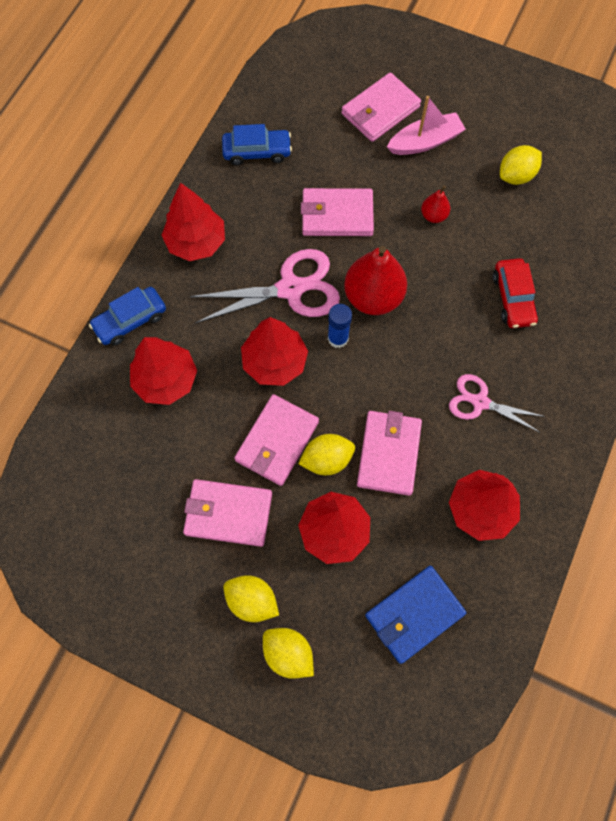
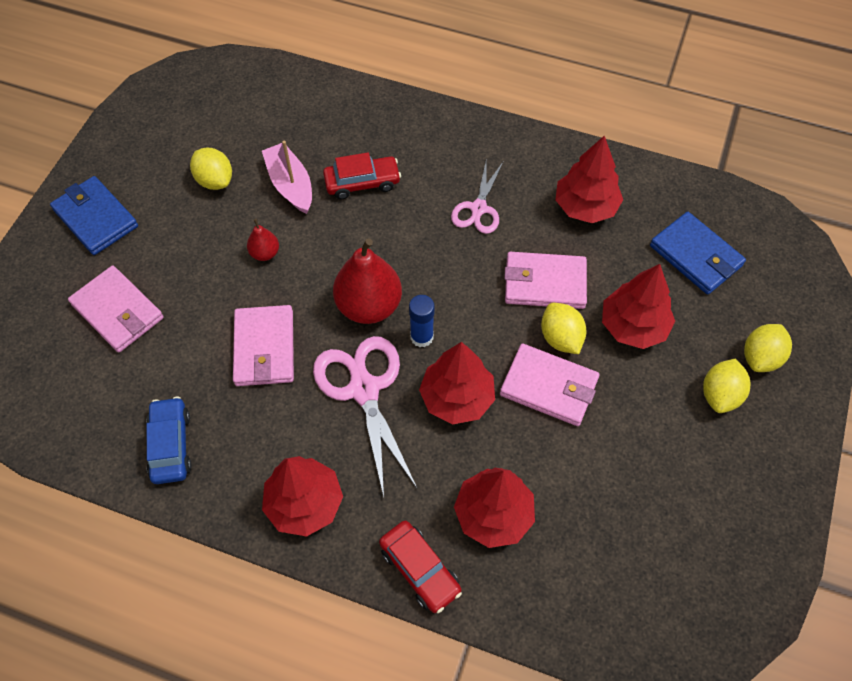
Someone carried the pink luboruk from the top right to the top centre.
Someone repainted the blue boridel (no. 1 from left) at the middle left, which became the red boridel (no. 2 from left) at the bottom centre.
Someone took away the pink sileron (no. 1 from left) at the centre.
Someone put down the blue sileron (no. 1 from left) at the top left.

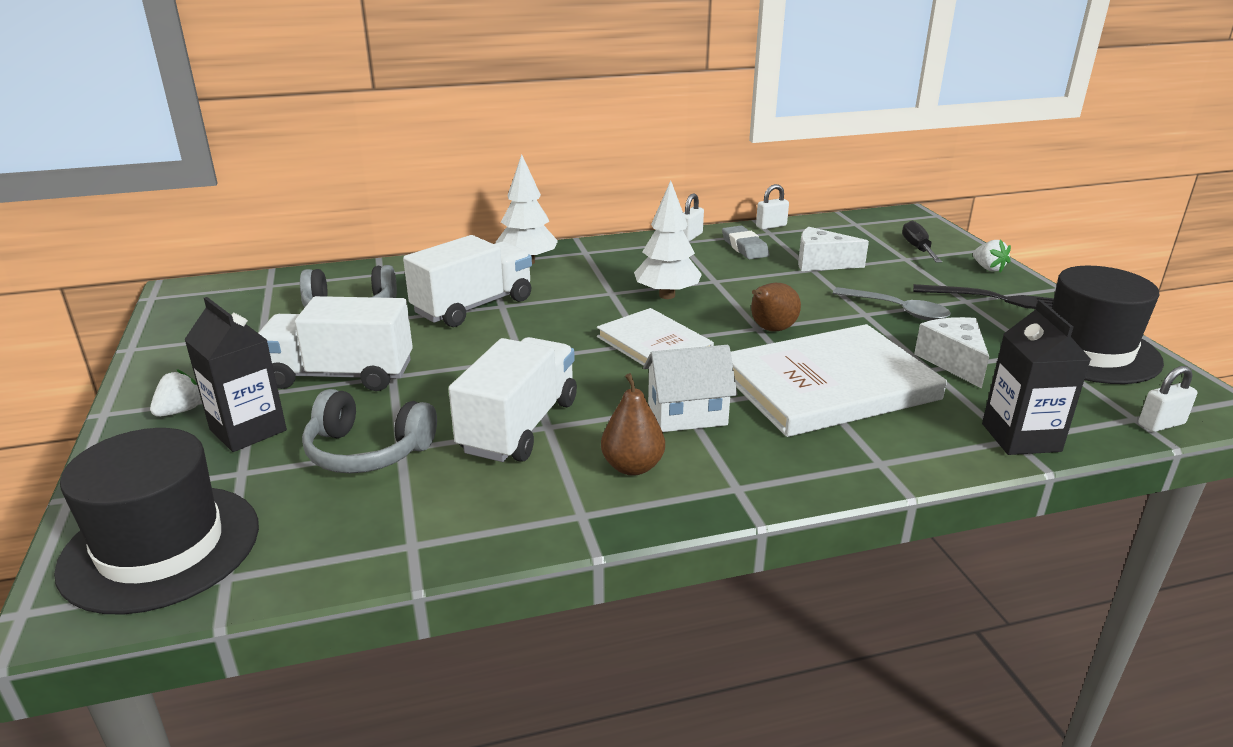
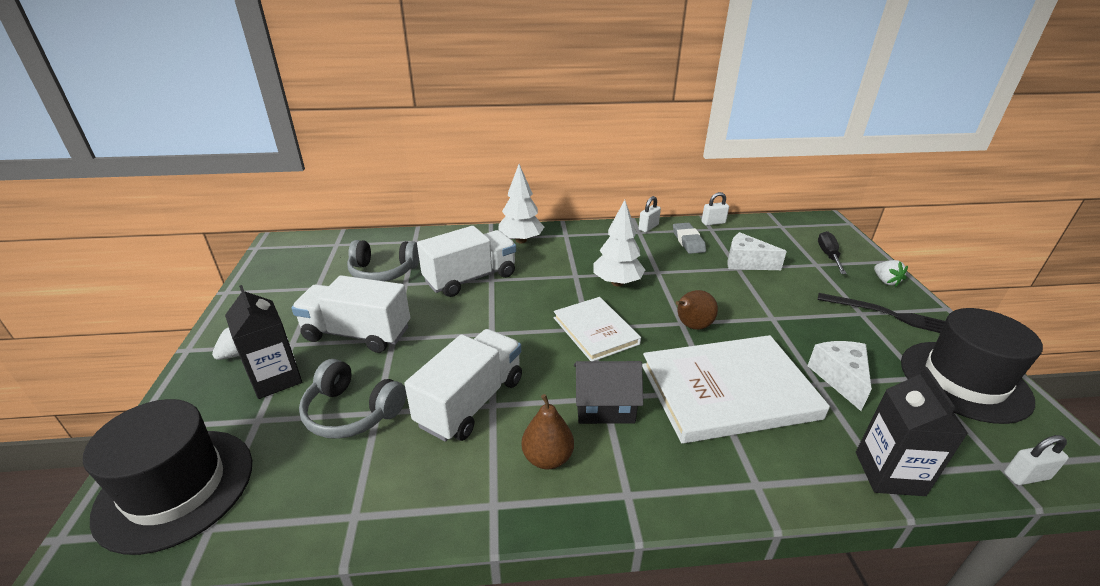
Someone took away the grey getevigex at the middle right.
Someone repainted the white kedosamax at the centre, which became the black kedosamax at the bottom centre.

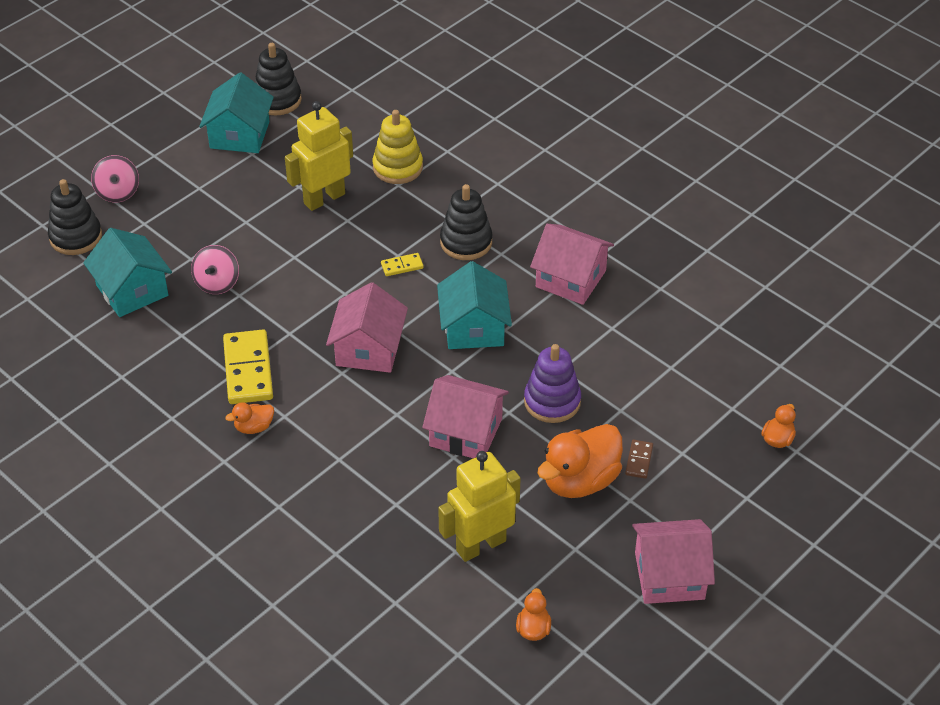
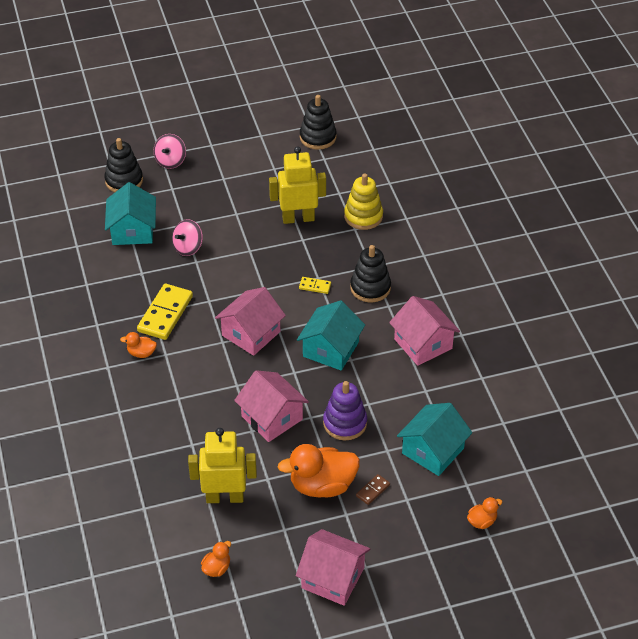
Someone carried the turquoise kedosamax (no. 2 from left in the first image) from the top left to the bottom right.

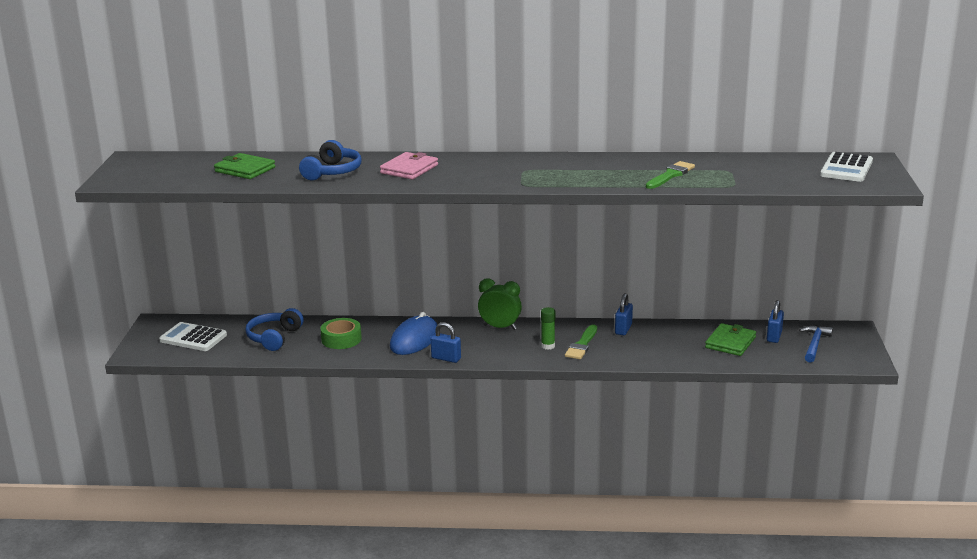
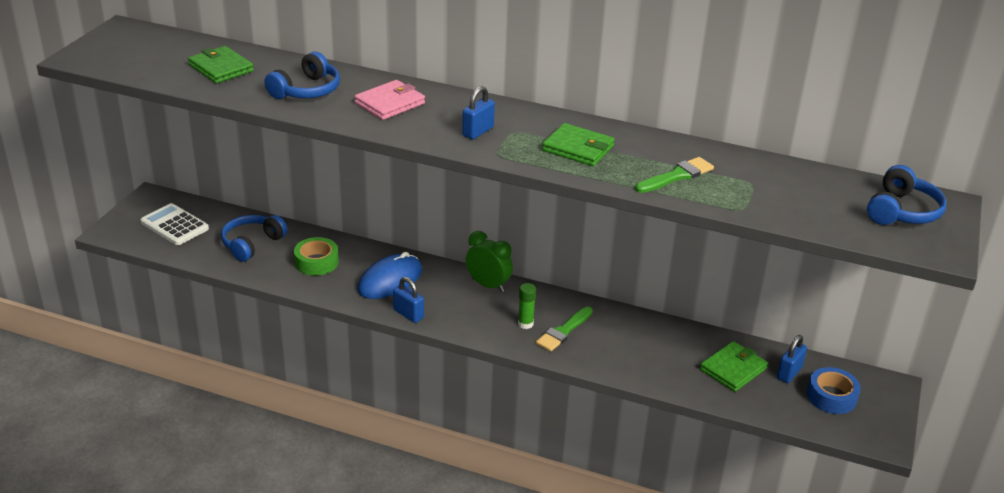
Someone swapped the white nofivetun (no. 2 from left) at the top right for the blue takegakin (no. 3 from left) at the middle right.
Someone carried the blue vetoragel (no. 2 from left) from the centre to the top centre.
Someone swapped the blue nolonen at the middle right for the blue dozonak at the bottom right.
Someone put down the green sileron (no. 2 from left) at the top centre.

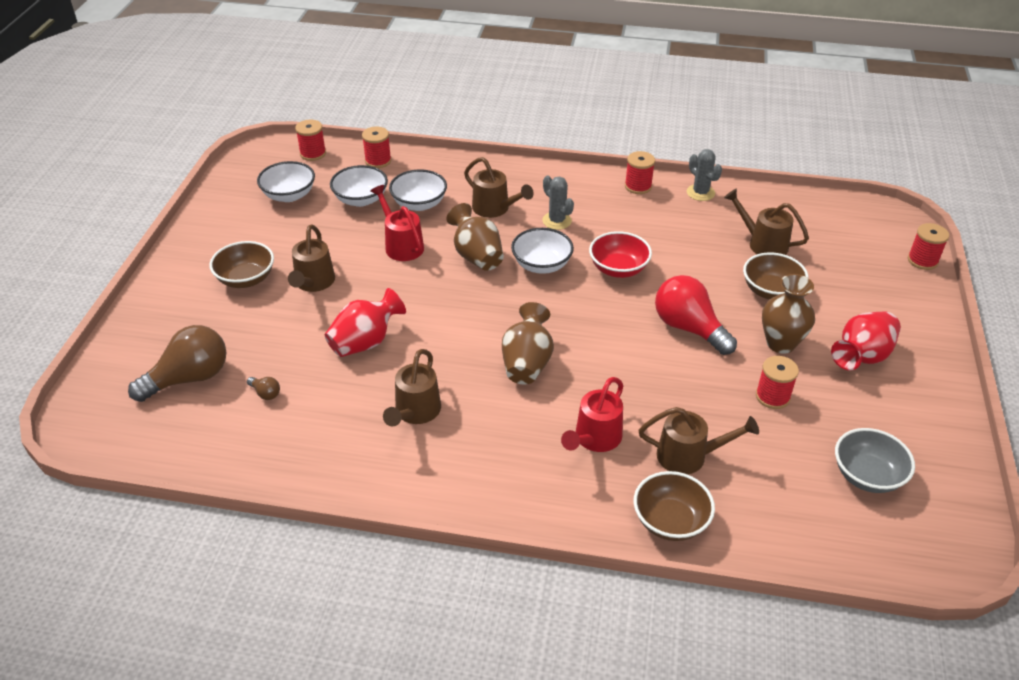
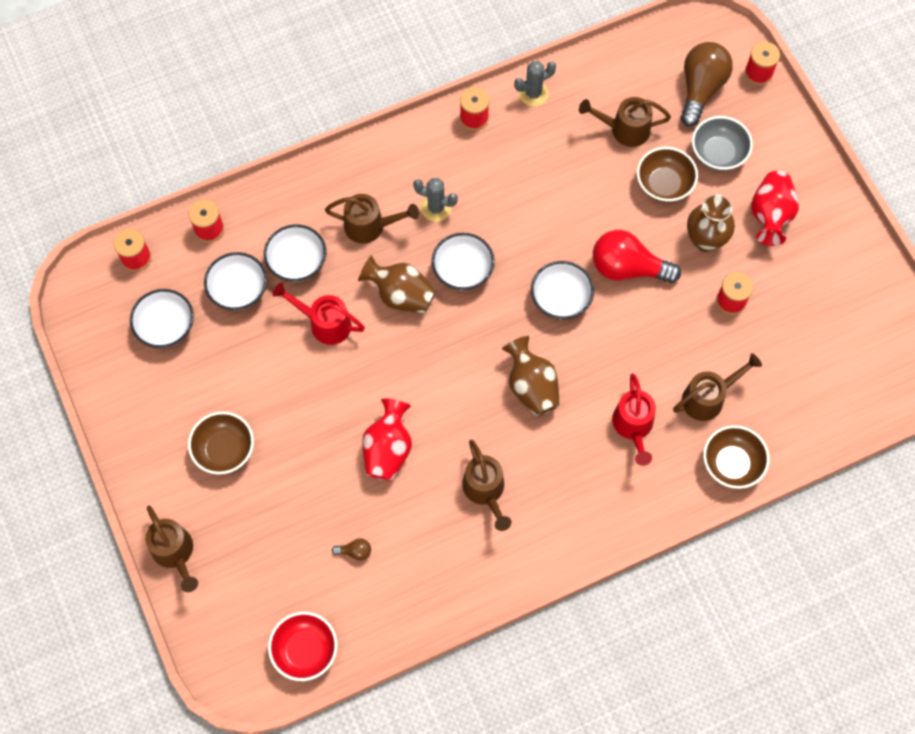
Someone rotated the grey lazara (no. 2 from left) at the top right by 45 degrees counterclockwise.
Someone carried the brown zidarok (no. 1 from left) from the middle left to the bottom left.
Someone carried the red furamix from the centre to the bottom left.
Someone carried the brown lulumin (no. 1 from left in the first image) from the middle left to the top right.
Someone carried the grey furamix from the bottom right to the top right.
Someone put down the white furamix (no. 5 from left) at the centre.

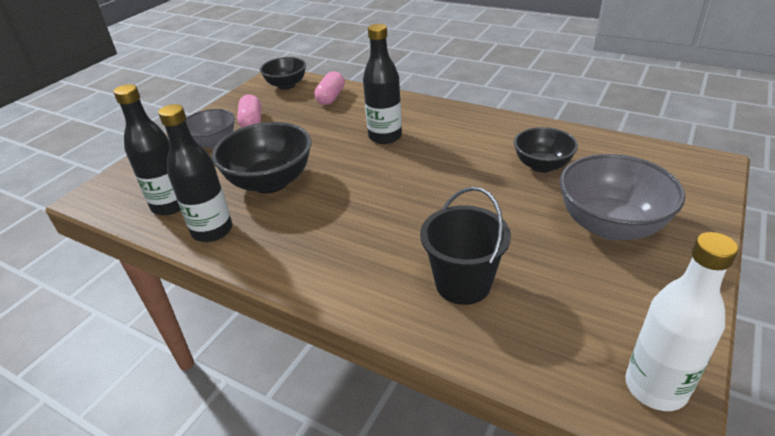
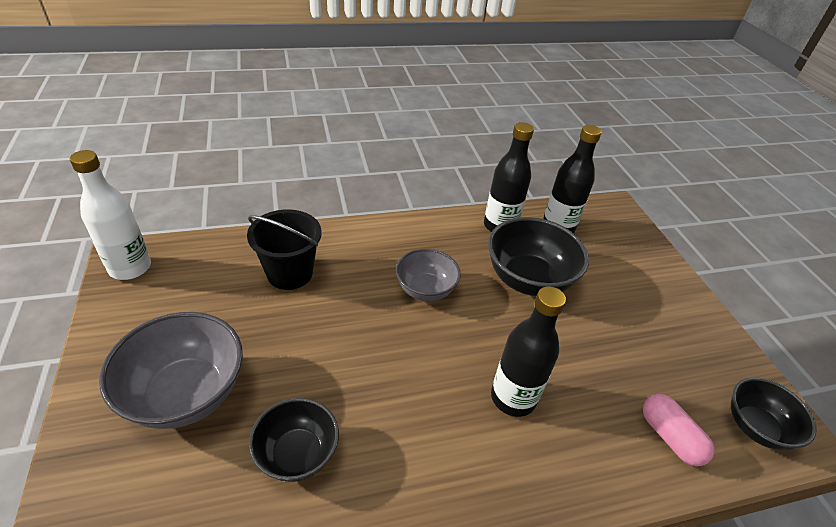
Someone took away the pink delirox (no. 1 from left) at the top left.
Someone carried the grey furamix (no. 1 from left in the first image) from the top left to the centre.

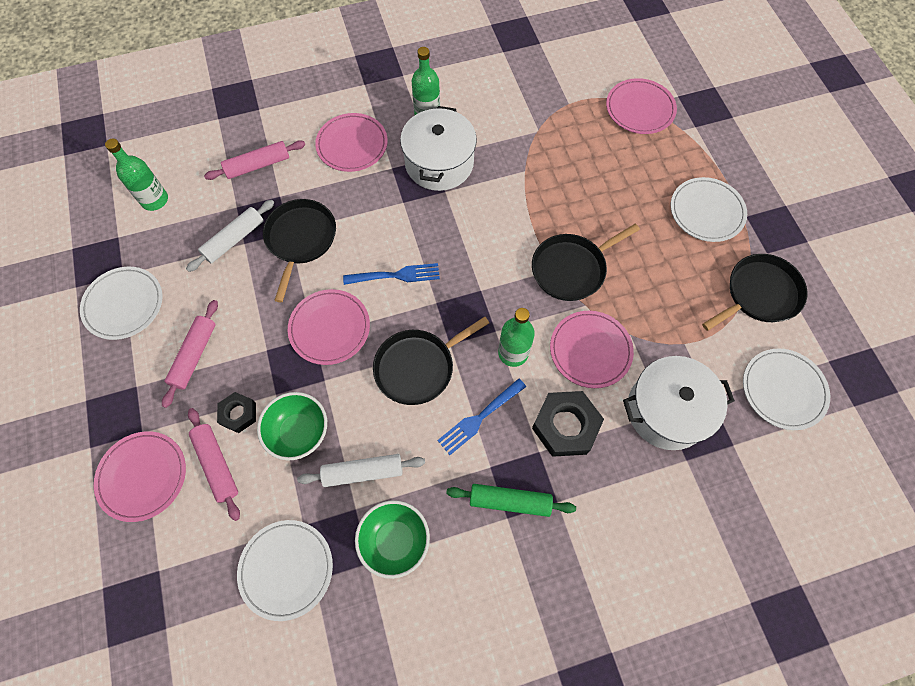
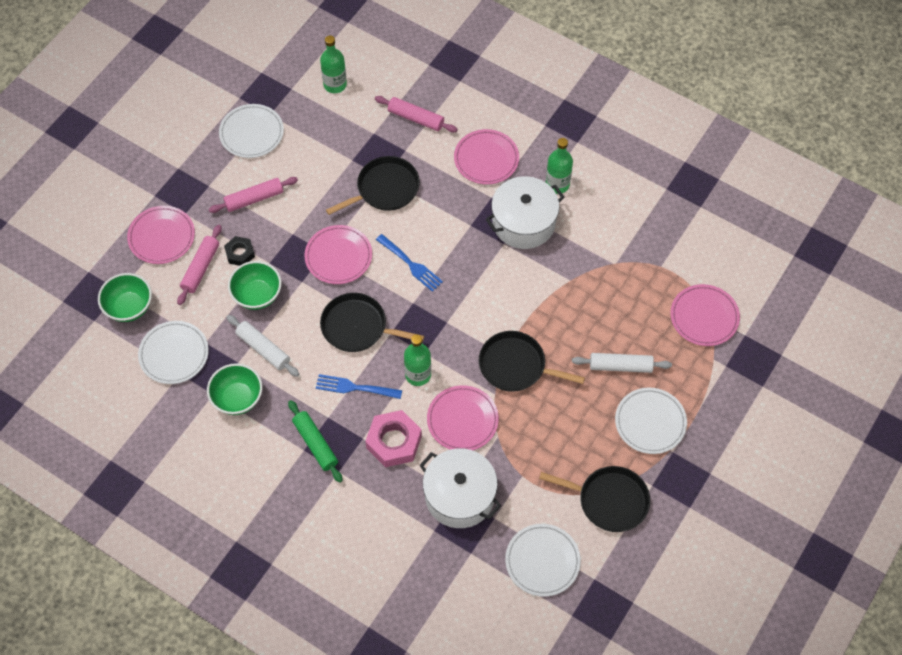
Someone carried the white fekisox (no. 1 from left in the first image) from the middle left to the middle right.
Someone repainted the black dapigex (no. 2 from left) at the centre, which became the pink dapigex at the bottom centre.
Someone put down the green furamix (no. 1 from left) at the middle left.

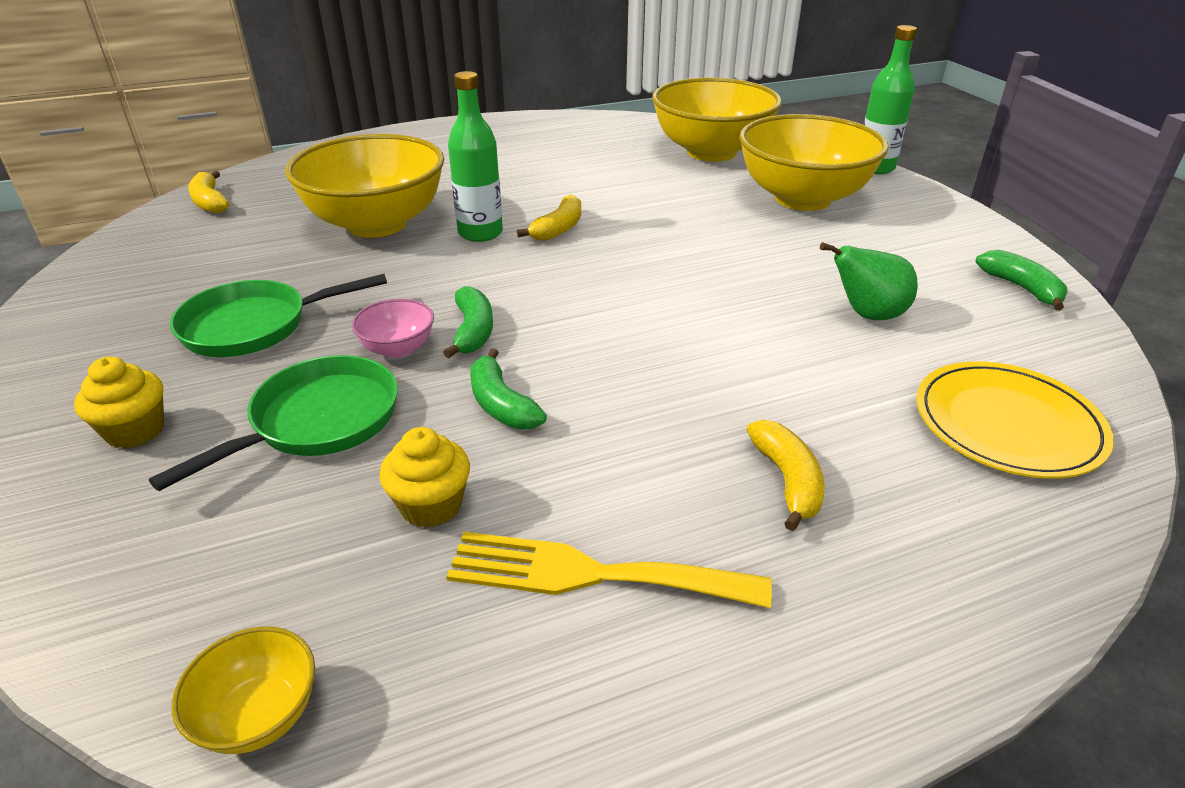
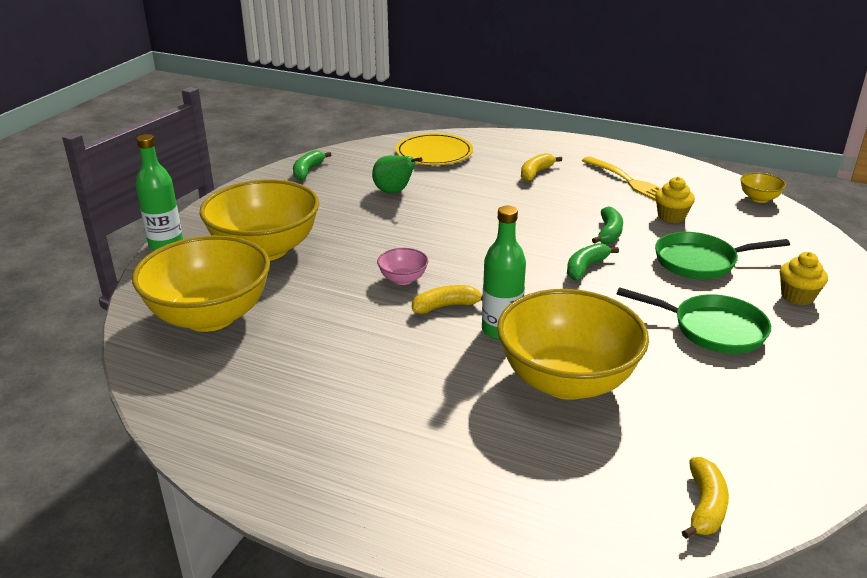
Someone carried the pink furamix from the middle left to the centre.

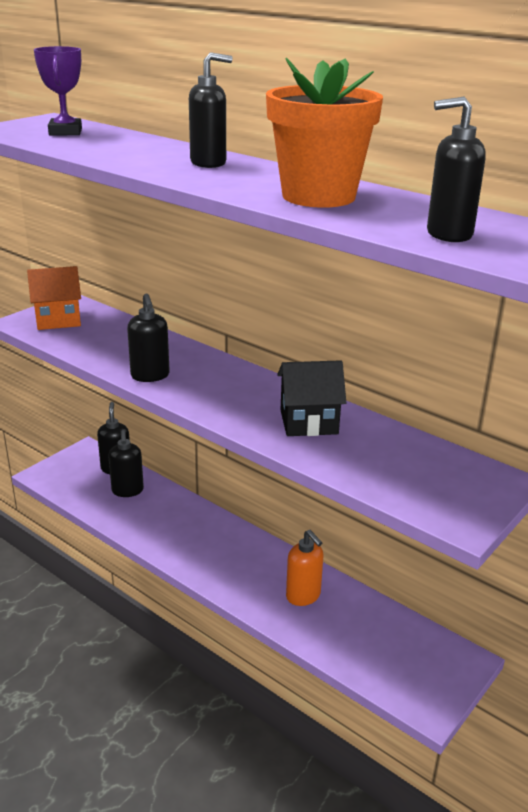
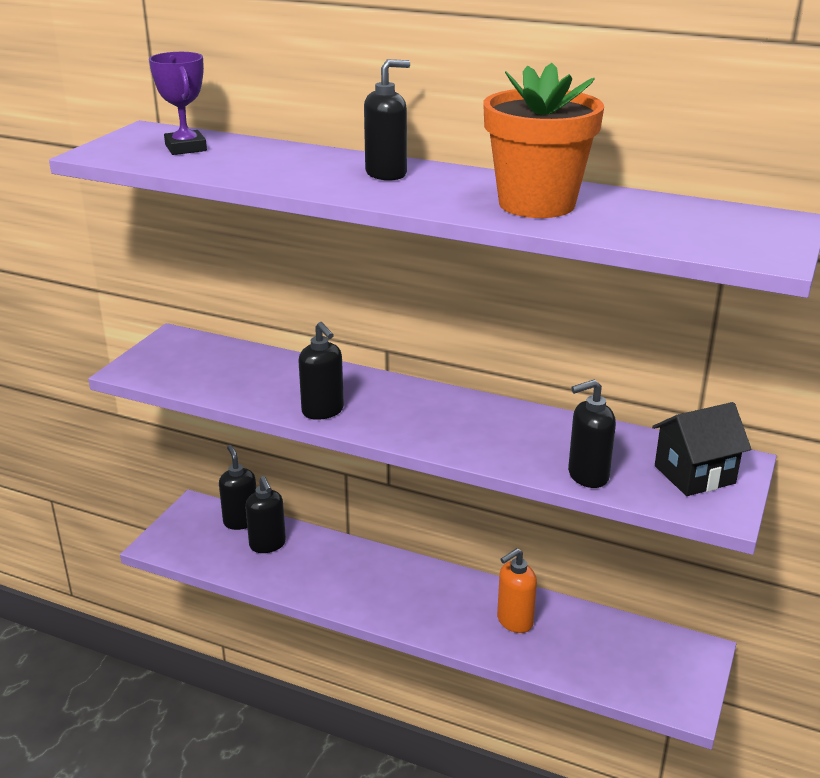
Someone carried the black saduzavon (no. 5 from left) from the top right to the middle right.
Someone took away the orange kedosamax at the middle left.
Someone carried the black kedosamax from the centre to the middle right.
Someone rotated the orange saduzavon at the bottom centre by 105 degrees clockwise.

